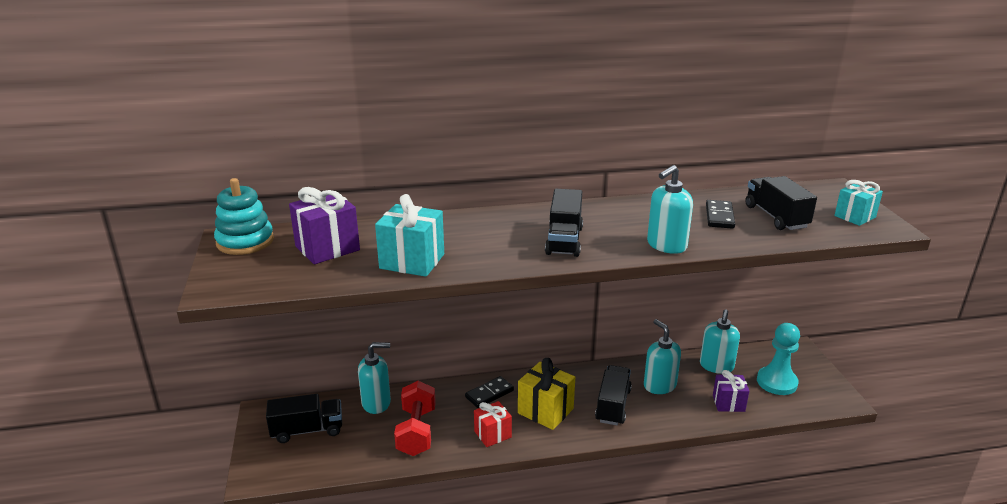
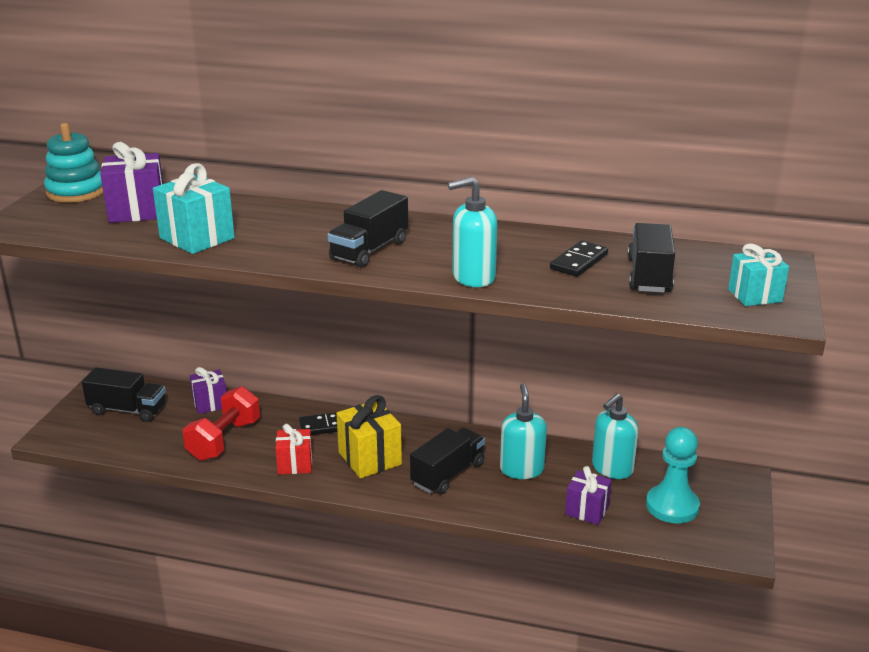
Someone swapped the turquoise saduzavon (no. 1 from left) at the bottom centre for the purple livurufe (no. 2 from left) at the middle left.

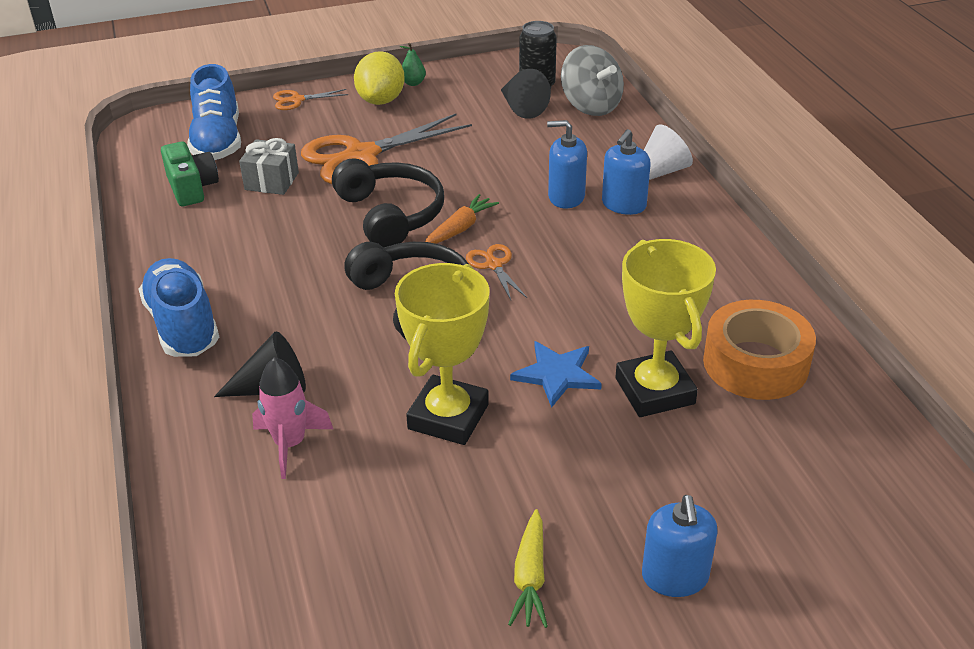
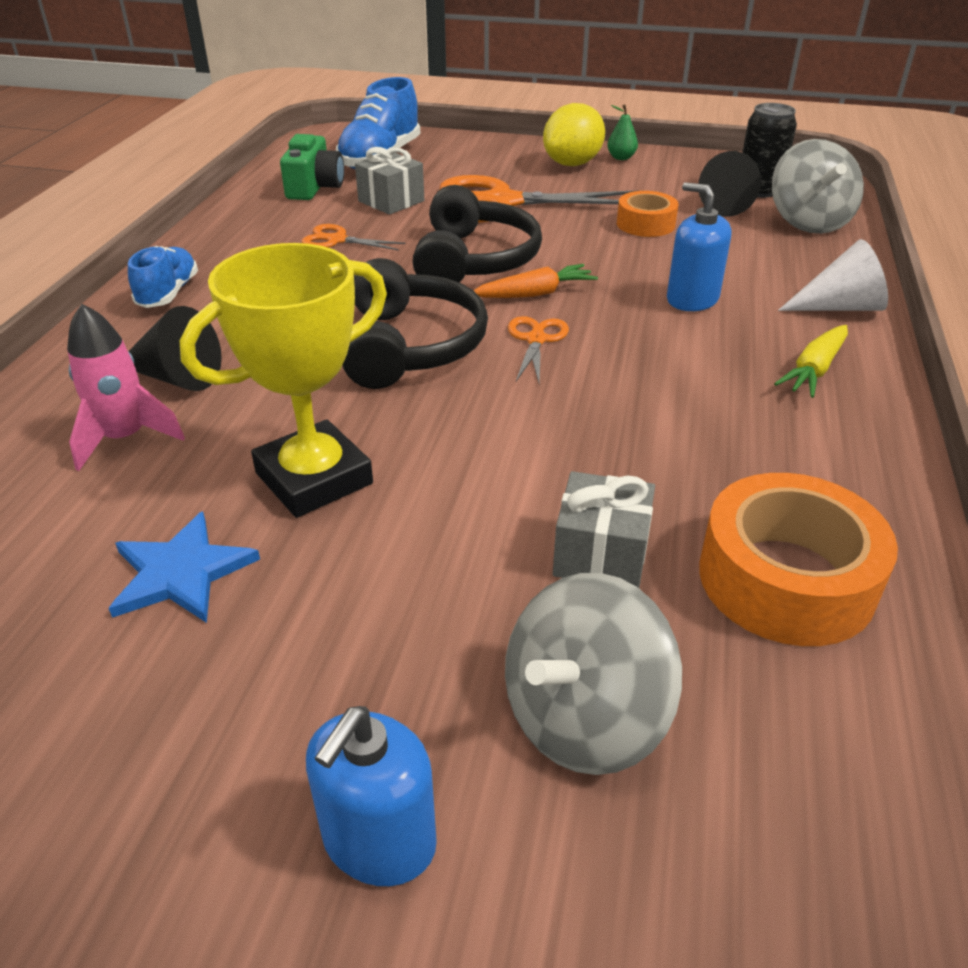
Someone carried the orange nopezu (no. 1 from left) from the top left to the top centre.
Someone took away the blue saduzavon (no. 2 from left) at the top centre.
Someone swapped the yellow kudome (no. 2 from left) at the middle right for the grey livurufe (no. 2 from left) at the centre.
Someone scaled the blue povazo (no. 1 from left) at the middle left by 0.61.
Someone carried the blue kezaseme from the centre to the middle left.
Someone carried the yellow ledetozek from the bottom centre to the middle right.
Someone put down the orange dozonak (no. 1 from left) at the top right.
Someone put down the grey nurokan (no. 1 from left) at the bottom centre.

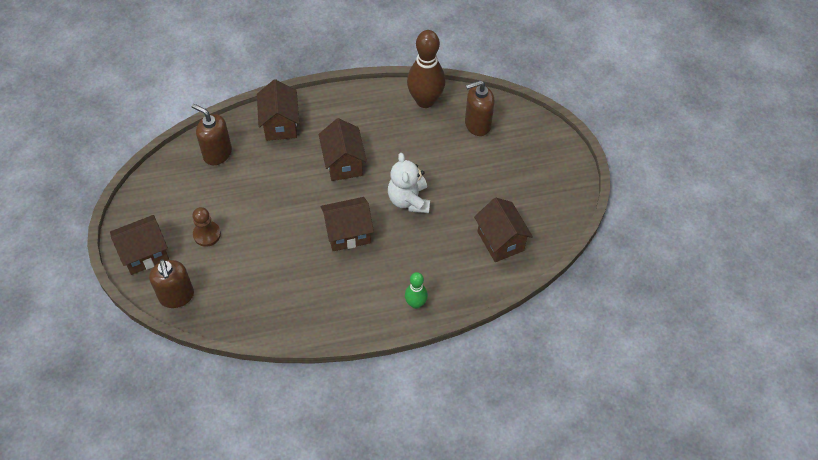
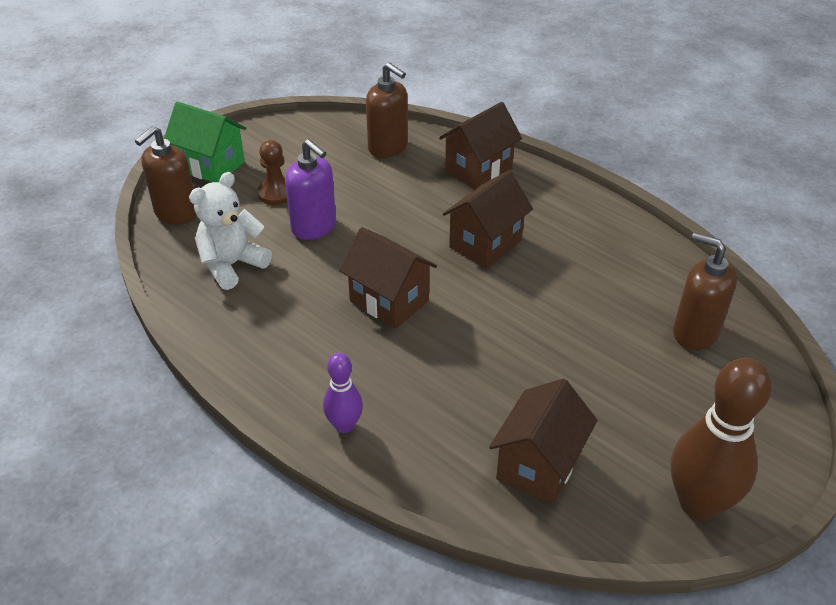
Someone carried the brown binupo from the top centre to the bottom right.
Someone rotated the brown saduzavon (no. 2 from left) at the top left by 135 degrees clockwise.
Someone carried the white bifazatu from the centre to the middle left.
Someone repainted the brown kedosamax (no. 1 from left) at the middle left, which became the green kedosamax at the top left.
Someone repainted the green binupo at the centre, which became the purple binupo at the centre.
Someone put down the purple saduzavon at the top centre.

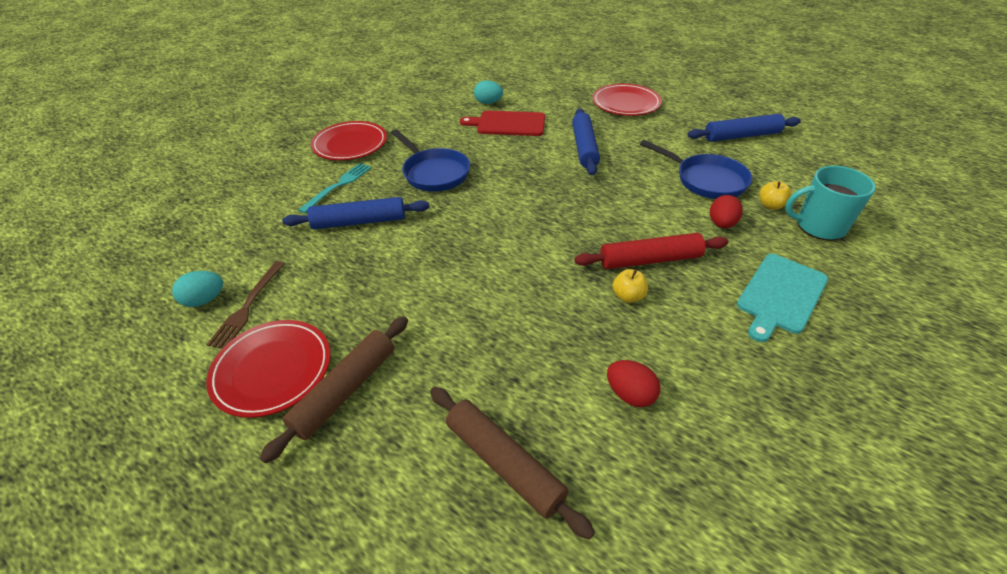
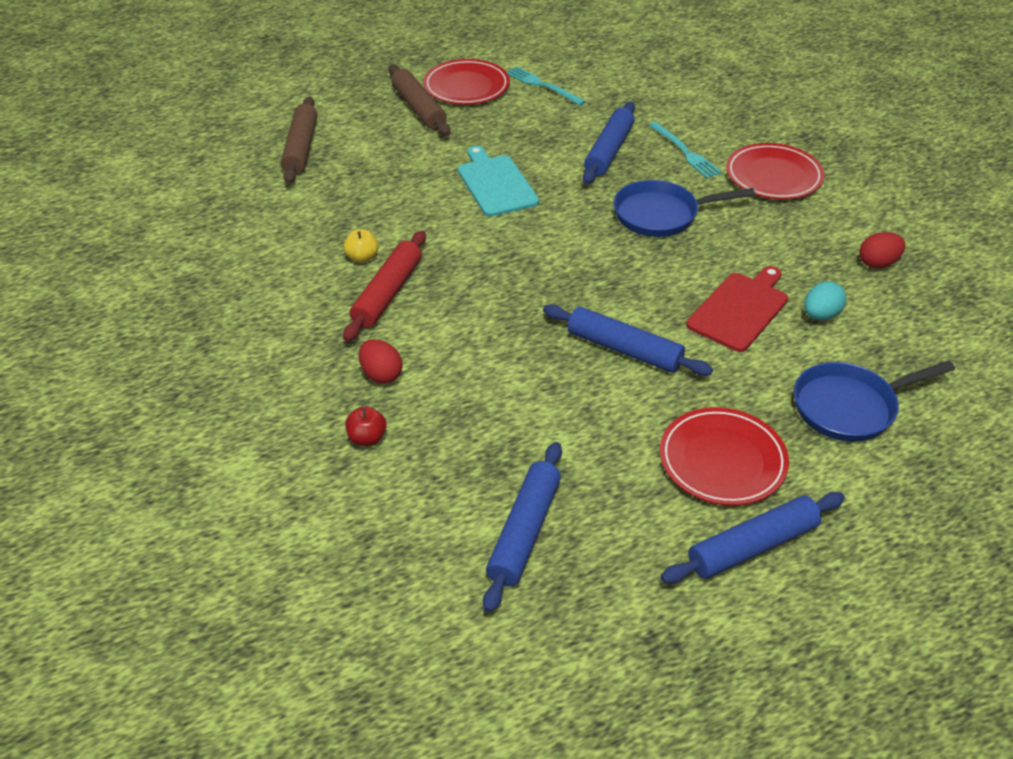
Someone carried the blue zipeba (no. 2 from left) from the top right to the middle right.
Someone took away the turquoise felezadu at the middle right.
Someone repainted the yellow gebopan (no. 2 from left) at the middle right, which became the red gebopan at the centre.
Someone carried the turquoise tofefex from the middle right to the top centre.
Someone repainted the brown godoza at the middle left, which became the turquoise godoza (no. 1 from left) at the top centre.
Someone took away the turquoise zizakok (no. 1 from left) at the middle left.
Someone carried the red zizakok (no. 1 from left in the first image) from the bottom centre to the top right.
Someone rotated the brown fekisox (no. 2 from left in the first image) at the bottom centre by 75 degrees counterclockwise.
Someone put down the blue fekisox (no. 4 from left) at the bottom right.

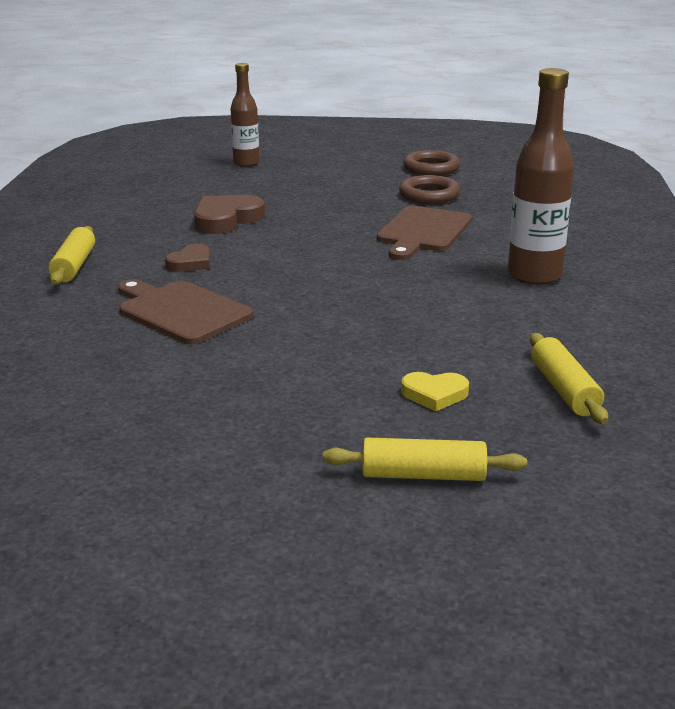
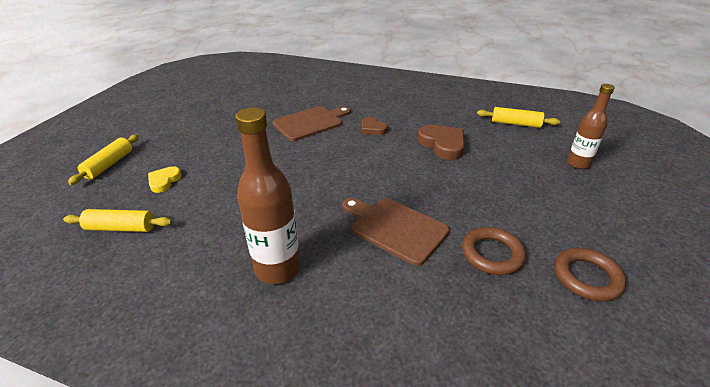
Someone carried the yellow fekisox (no. 1 from left in the first image) from the middle left to the top right.

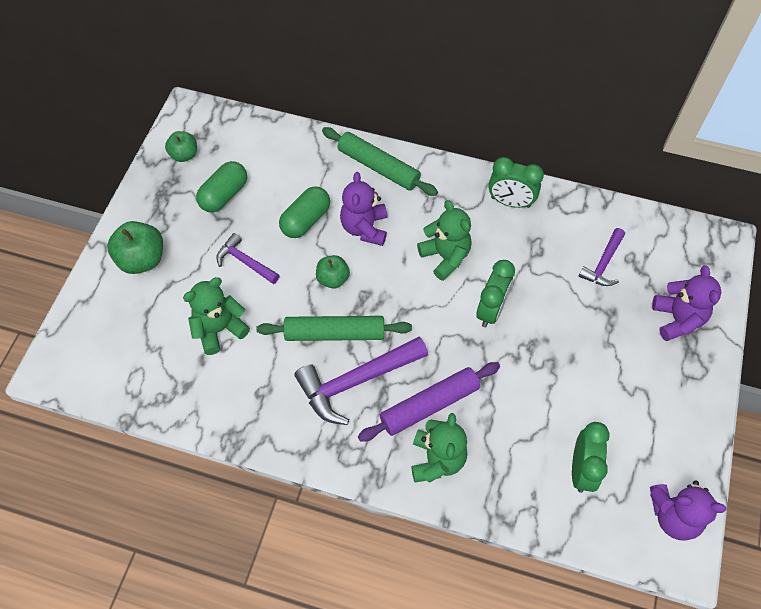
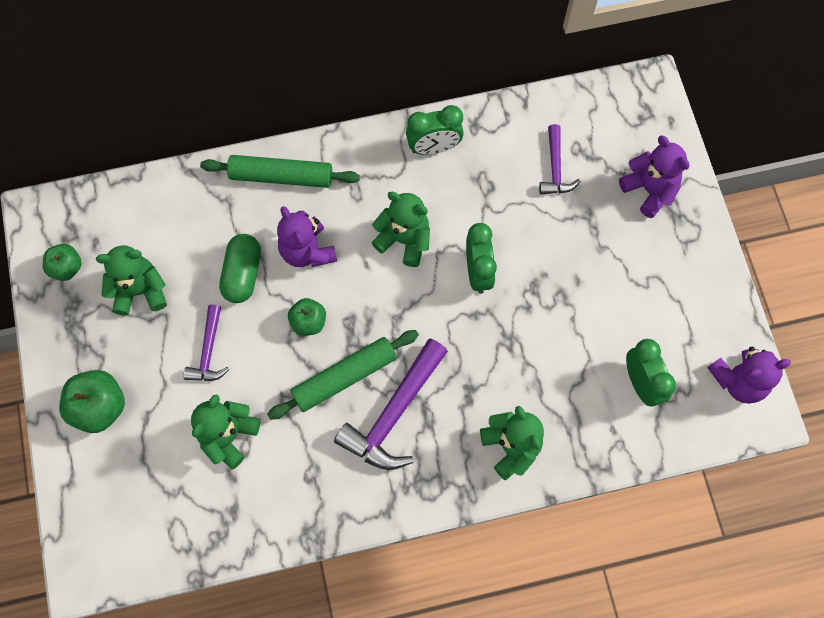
Someone swapped the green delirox (no. 1 from left) at the top left for the green bifazatu (no. 1 from left) at the middle left.
Someone rotated the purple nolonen (no. 1 from left) at the middle left by 90 degrees counterclockwise.
Someone took away the purple fekisox at the centre.

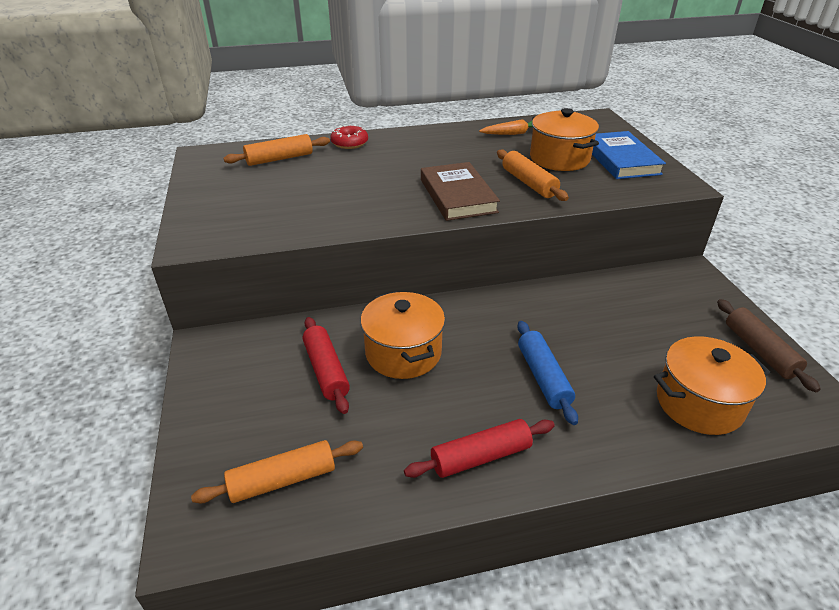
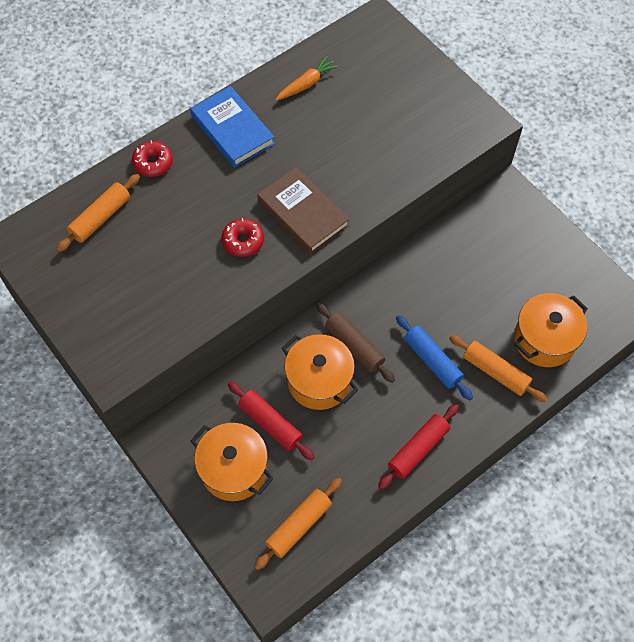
Someone carried the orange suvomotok (no. 2 from left in the first image) from the top right to the bottom centre.
Someone carried the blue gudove from the top right to the top centre.
Someone carried the orange fekisox (no. 3 from left) from the top centre to the middle right.
Someone carried the brown fekisox from the middle right to the centre.
Someone put down the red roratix (no. 2 from left) at the centre.

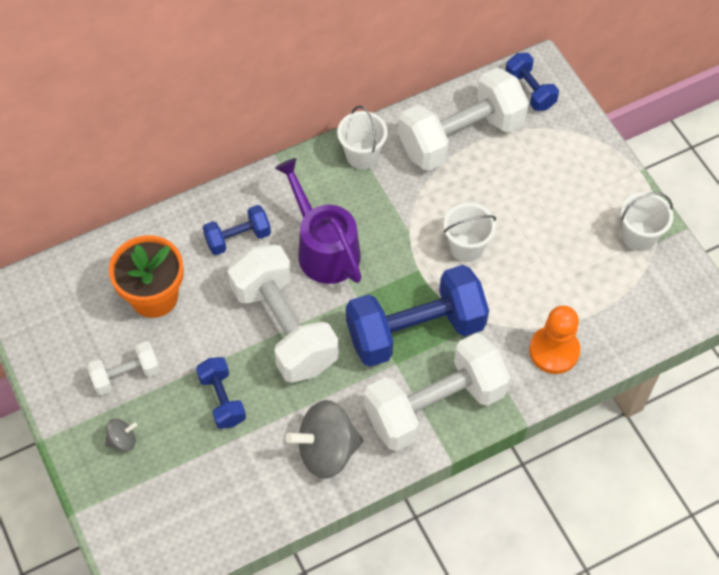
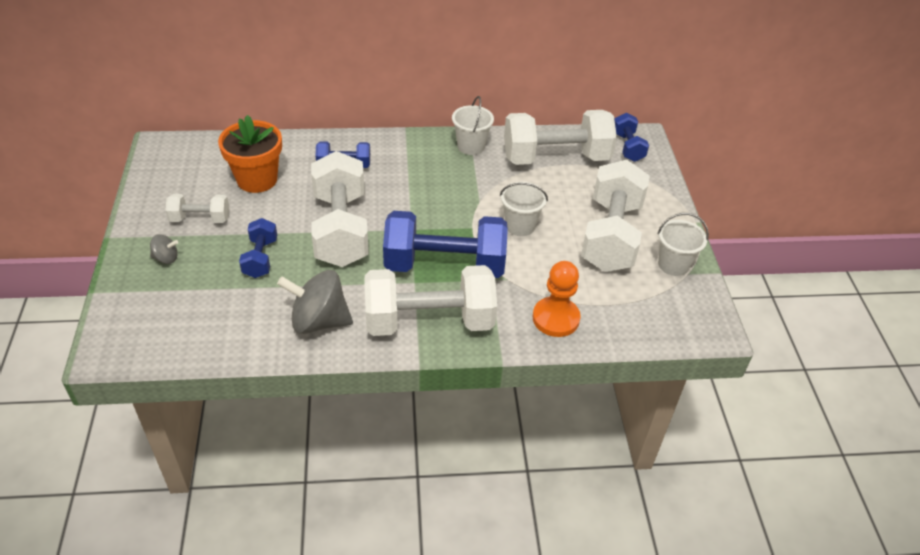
Someone took away the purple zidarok at the centre.
Someone put down the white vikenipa (no. 5 from left) at the middle right.

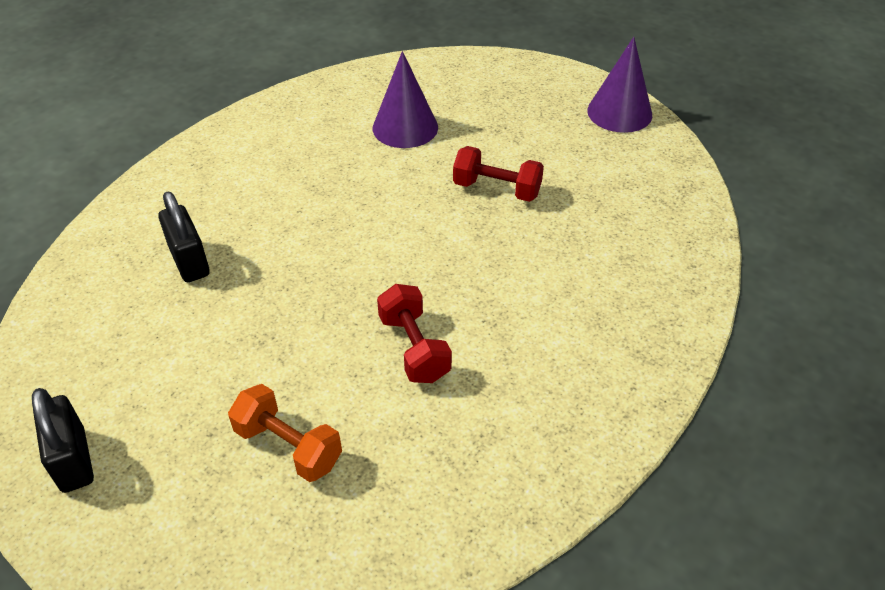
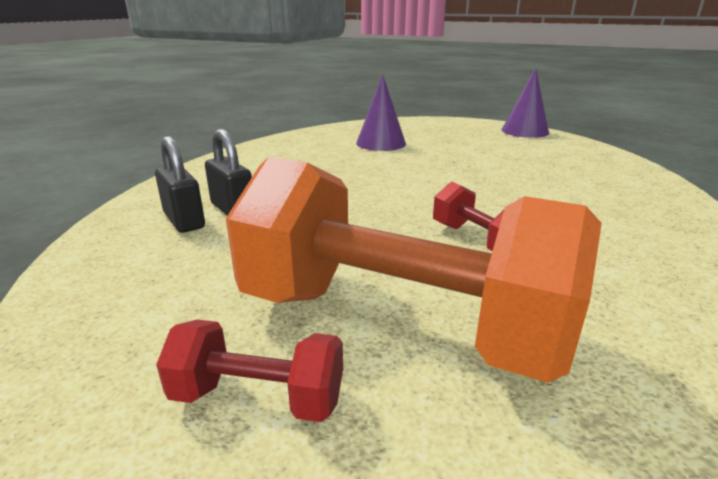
Someone carried the red vikenipa (no. 2 from left in the first image) from the top centre to the bottom centre.
Someone scaled the orange vikenipa at the bottom left by 2.33.
Someone carried the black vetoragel (no. 1 from left) from the bottom left to the middle left.

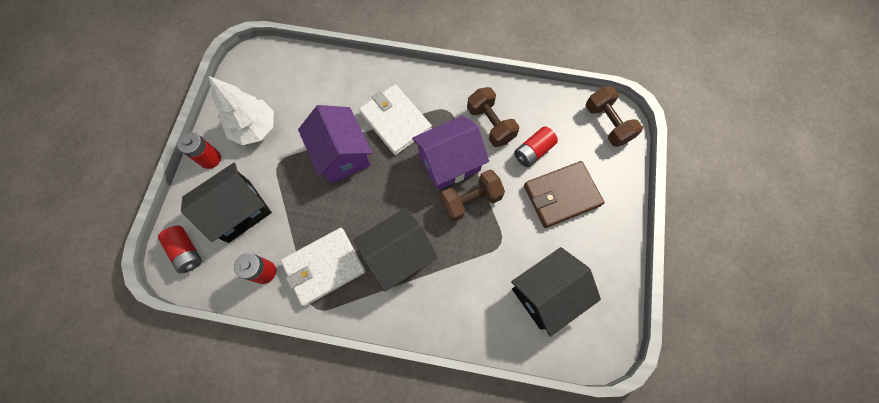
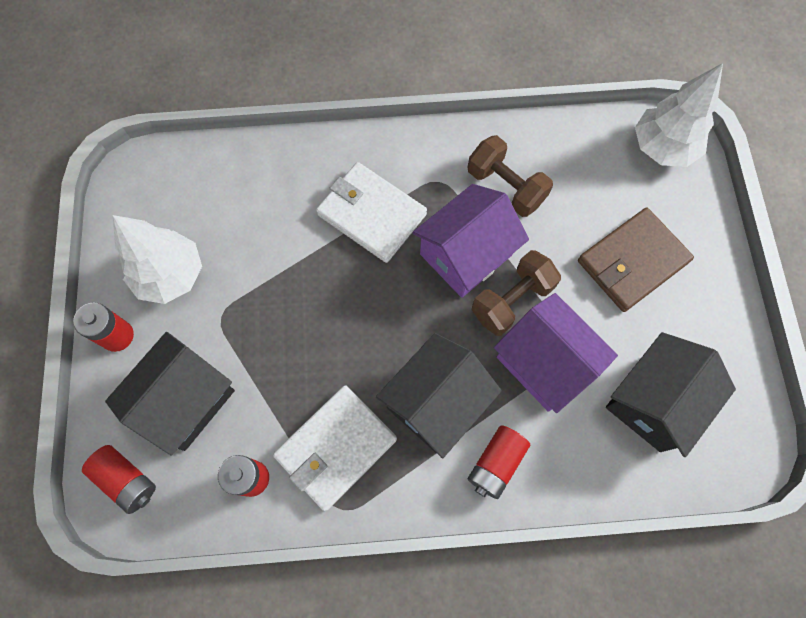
Someone swapped the brown vikenipa (no. 3 from left) at the top right for the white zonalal (no. 2 from left) at the top right.
Someone carried the purple kedosamax (no. 1 from left in the first image) from the centre to the middle right.
Someone carried the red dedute (no. 4 from left) from the centre to the bottom centre.

